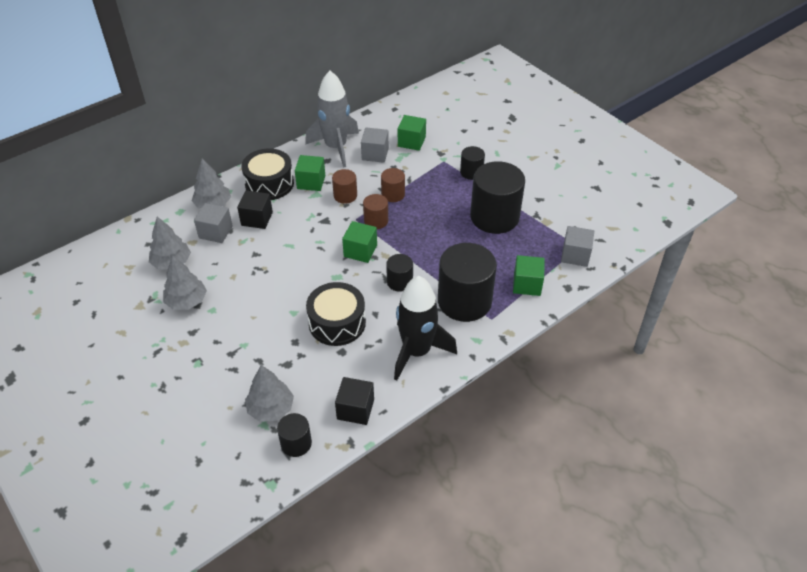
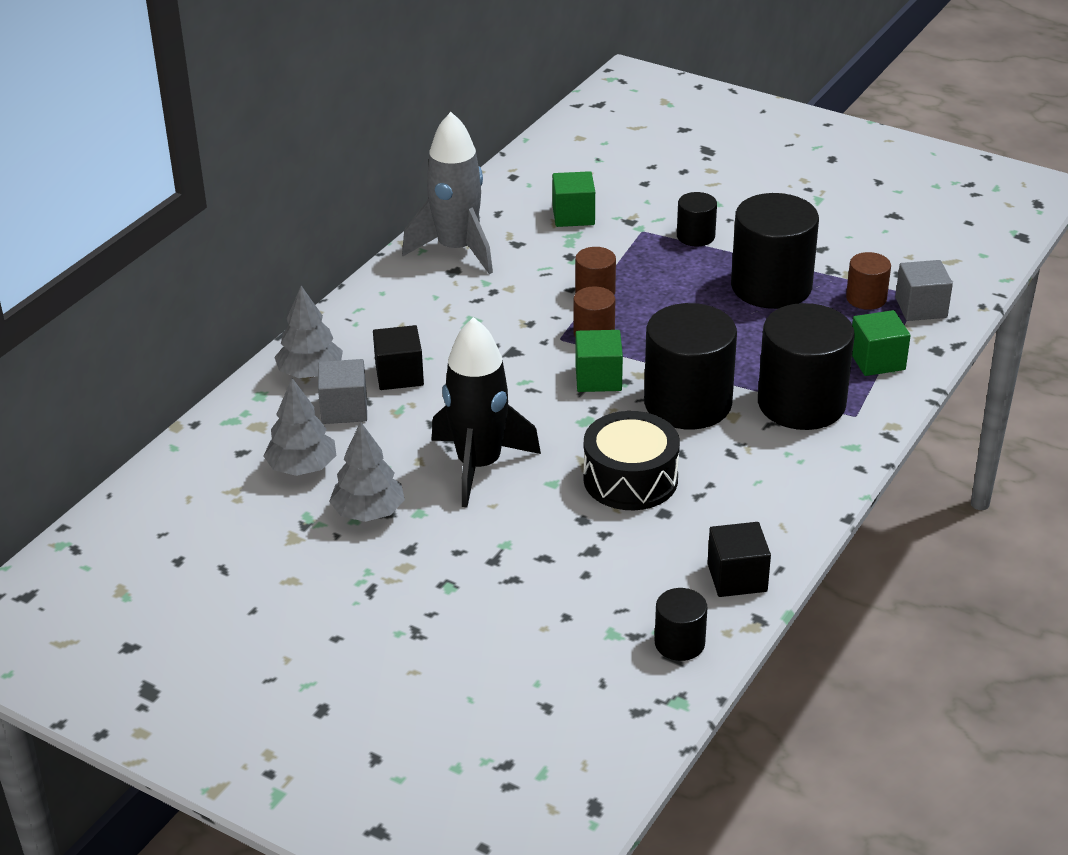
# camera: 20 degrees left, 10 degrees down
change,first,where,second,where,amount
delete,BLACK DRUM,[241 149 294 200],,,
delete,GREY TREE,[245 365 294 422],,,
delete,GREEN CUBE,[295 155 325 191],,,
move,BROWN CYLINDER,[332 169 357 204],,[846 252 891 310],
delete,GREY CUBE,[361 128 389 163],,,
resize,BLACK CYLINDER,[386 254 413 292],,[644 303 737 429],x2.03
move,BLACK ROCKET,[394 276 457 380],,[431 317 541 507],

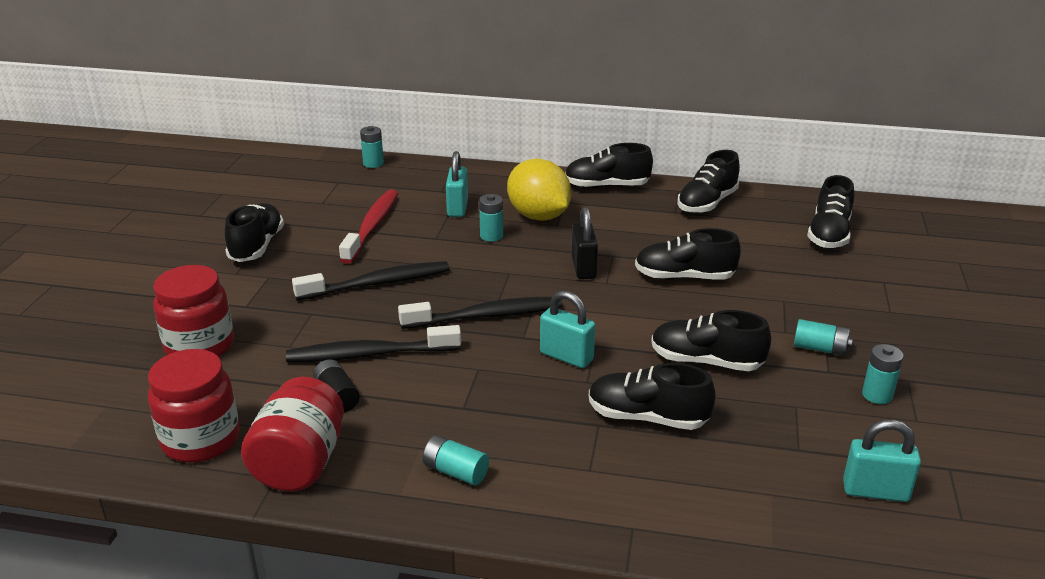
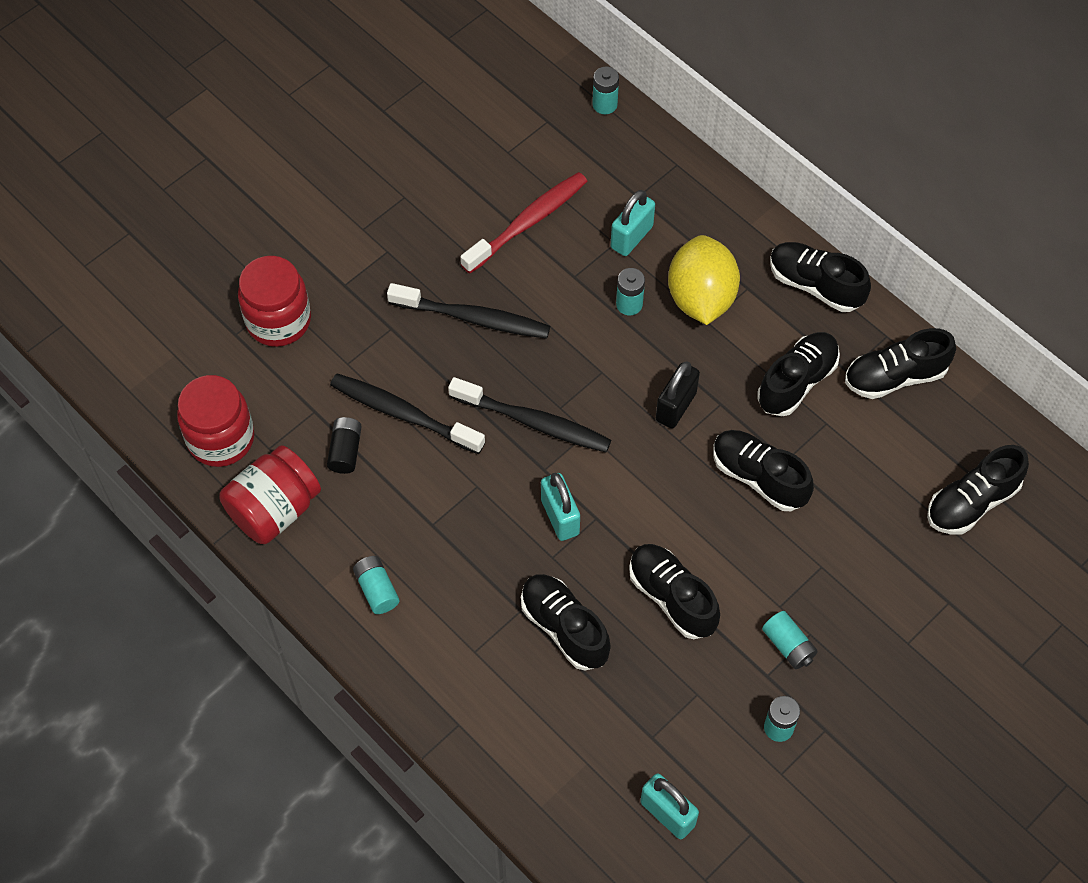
# camera: 35 degrees right, 30 degrees up
change,first,where,second,where,amount
move,BLACK SHOE,[225 203 284 262],,[757 332 840 416],

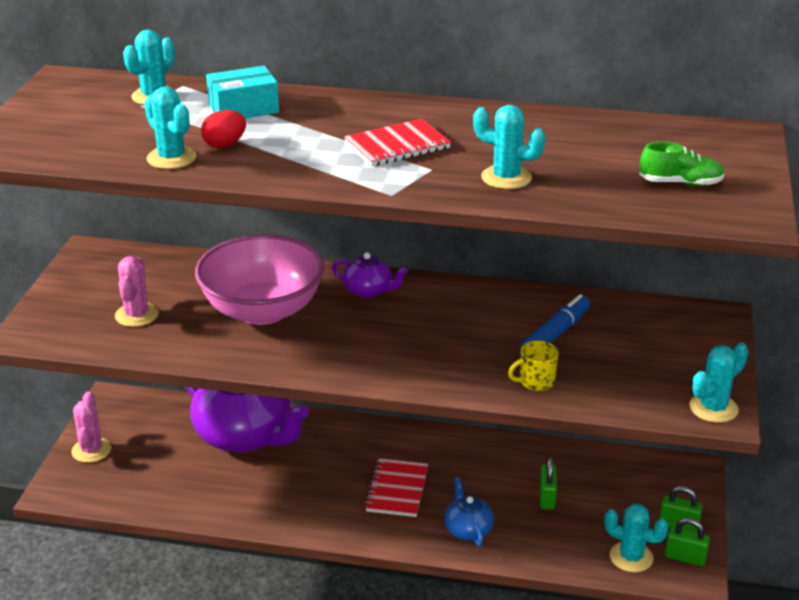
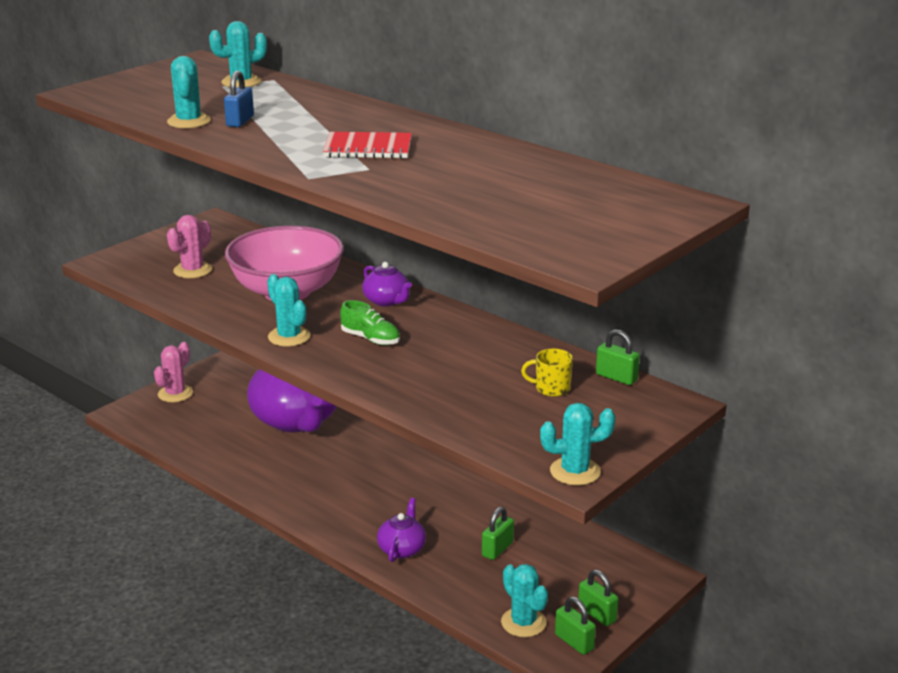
# camera: 30 degrees right, 5 degrees down
change,first,where,second,where,amount
replace,RED EGG,[201 110 246 148],BLUE PADLOCK,[224 71 254 127],
delete,TURQUOISE BOX,[206 66 279 118],,,
delete,RED NOTEBOOK,[364 458 428 517],,,
recolor,BLUE TEAPOT,[444 477 494 547],PURPLE TEAPOT,[377 498 426 562],
move,TURQUOISE CACTUS,[473 105 545 189],,[267 274 311 347],
move,YELLOW MUG,[508 341 559 391],,[521 349 573 397],
delete,BLUE MARKER,[521 294 590 348],,,
move,GREEN SHOE,[640 142 725 186],,[340 300 400 345],
insert,,,GREEN PADLOCK,[596 329 640 385],

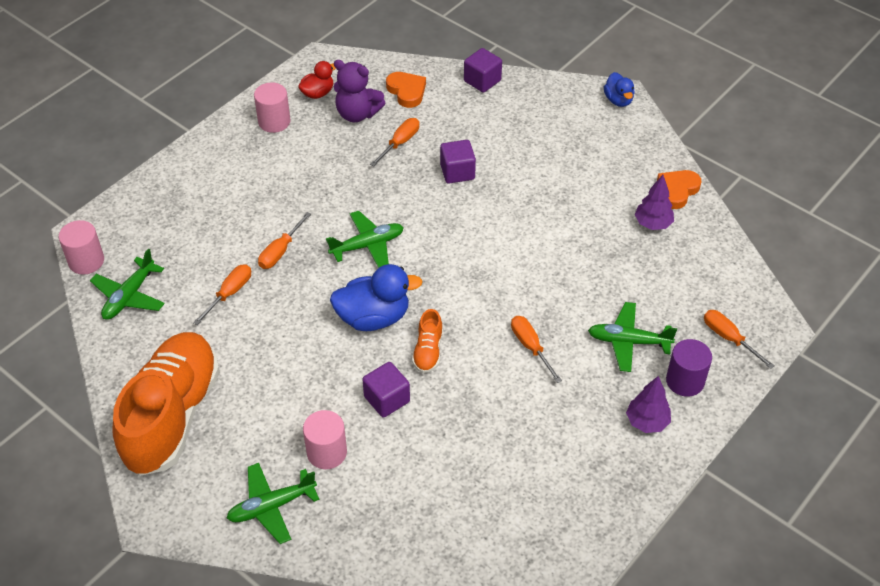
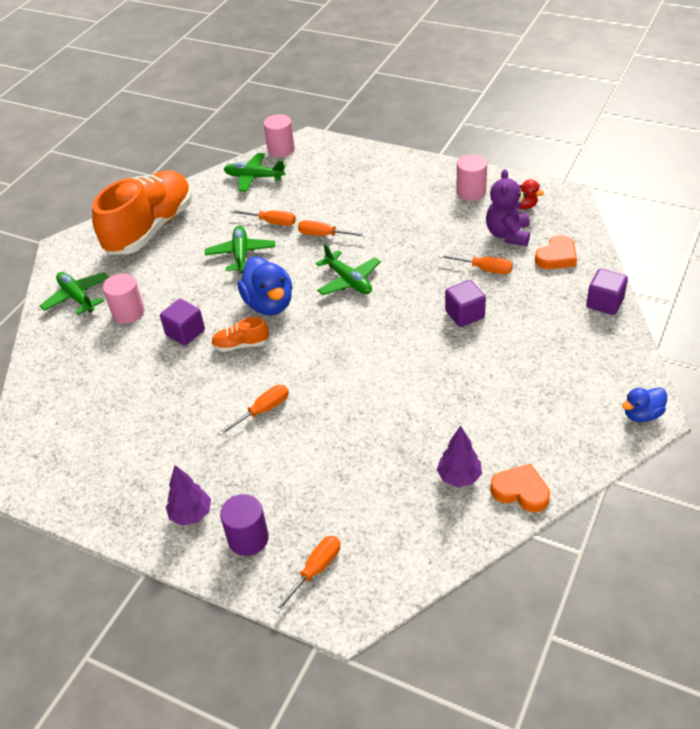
# camera: 80 degrees right, 5 degrees down
change,first,where,second,where,amount
rotate,ORANGE SHOE,[112 332 220 476],,[92 170 193 255],60 degrees counterclockwise
move,GREEN PLANE,[588 302 677 372],,[205 225 275 273],

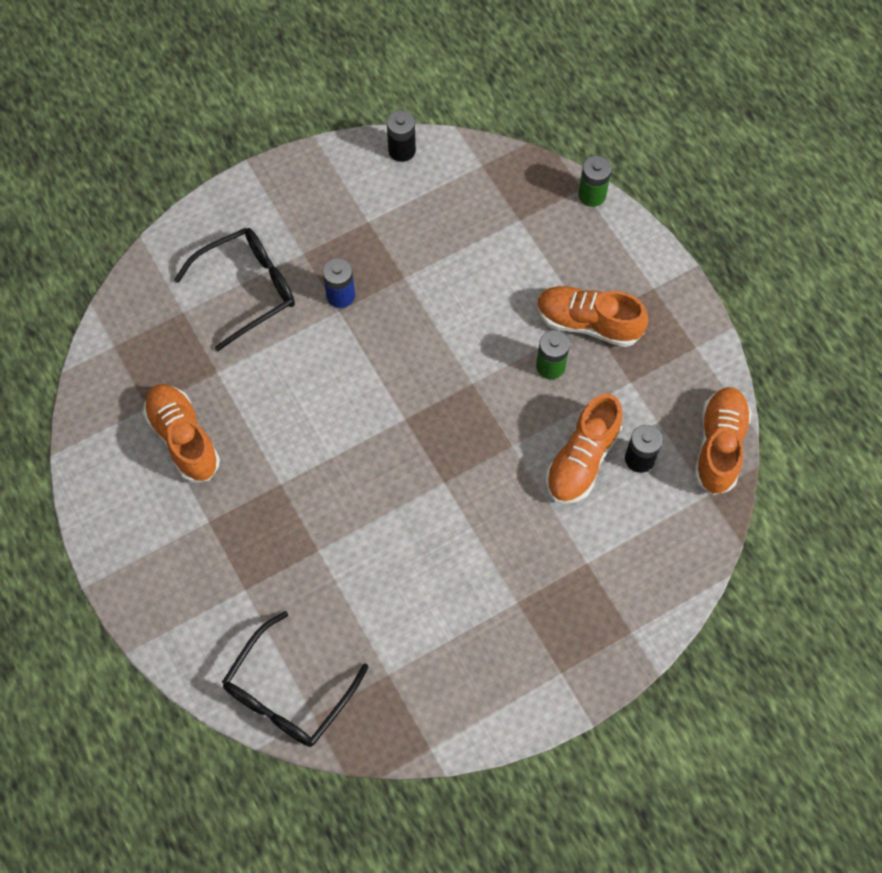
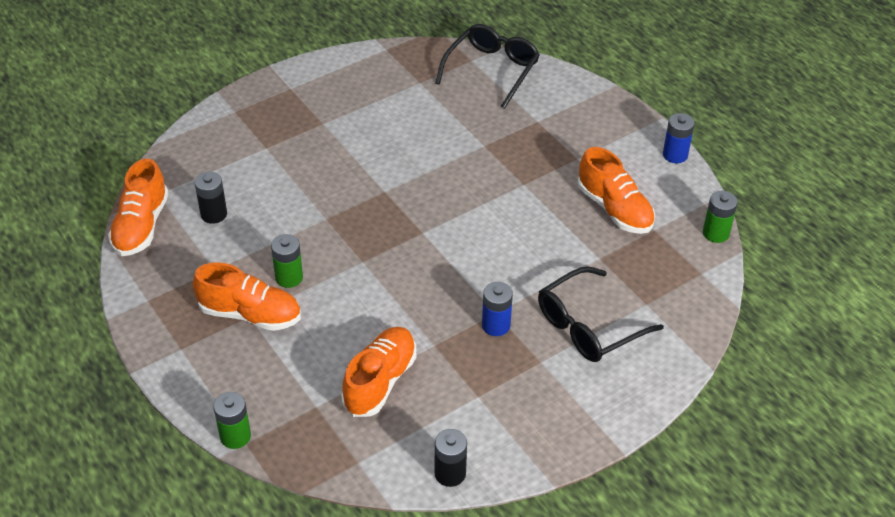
# camera: 175 degrees right, 20 degrees down
change,first,where,second,where,amount
move,ORANGE SHOE,[546 393 623 504],,[341 327 416 417],
insert,,,BLUE BATTERY,[663 113 695 163],
insert,,,GREEN BATTERY,[703 191 738 243],

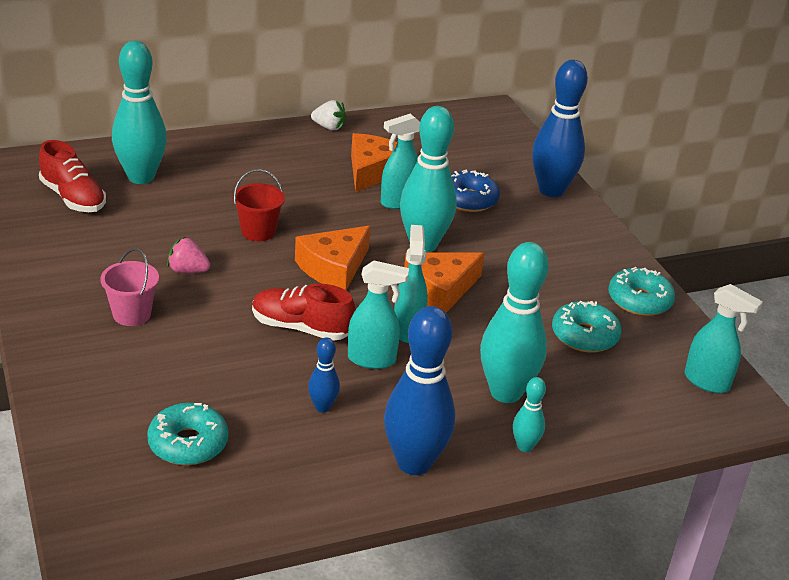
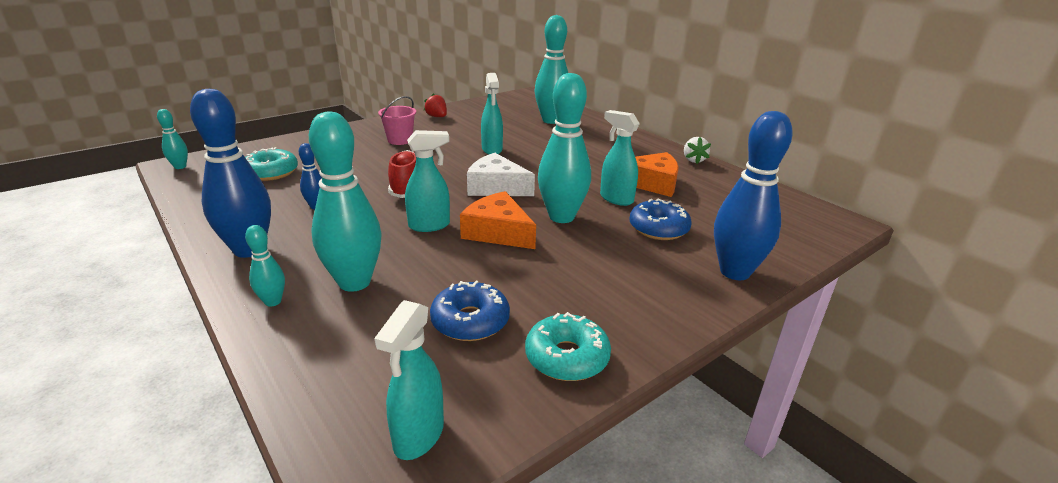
# camera: 75 degrees right, 5 degrees down
change,first,where,second,where,amount
delete,RED SHOE,[39 140 106 212],,,
delete,PINK STRAWBERRY,[167 237 210 273],,,
delete,RED BUCKET,[233 169 285 241],,,
recolor,ORANGE CHEESE,[295 226 370 290],WHITE CHEESE,[467 153 535 196],
move,TURQUOISE SPRAY BOTTLE,[348 261 409 369],,[481 73 503 154],
recolor,TURQUOISE DONUT,[552 301 622 352],BLUE DONUT,[430 281 510 341],
insert,,,TURQUOISE BOWLING PIN,[157 109 188 169],
insert,,,RED STRAWBERRY,[424 93 447 117],

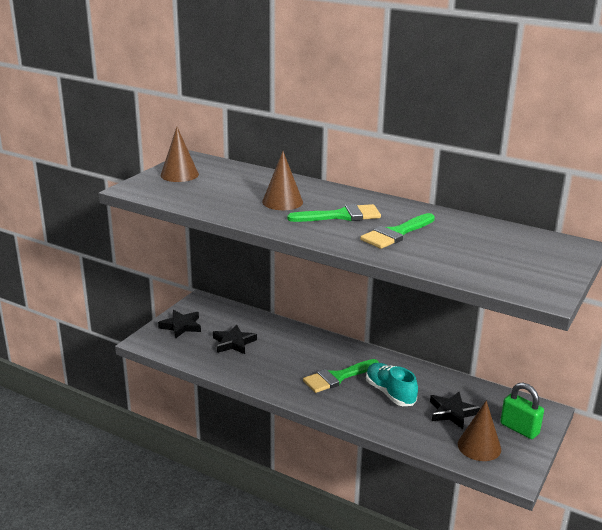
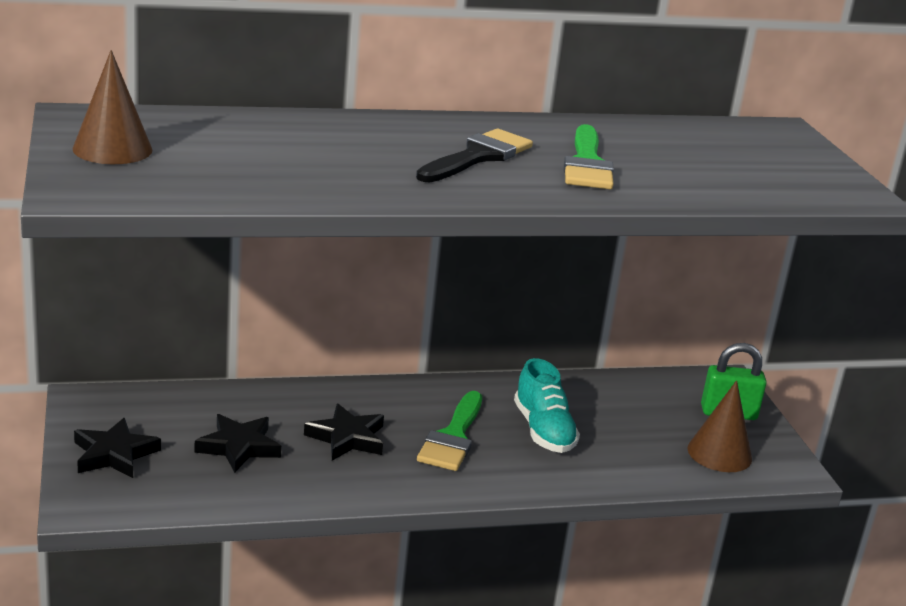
# camera: 45 degrees left, 0 degrees up
change,first,where,second,where,amount
delete,BROWN CONE,[262 151 303 210],,,
recolor,GREEN BRUSH,[287 204 381 222],BLACK BRUSH,[416 129 533 182],
rotate,TURQUOISE SHOE,[366 363 418 406],,[514 358 580 453],120 degrees counterclockwise
move,BLACK STAR,[430 392 480 429],,[304 403 384 461],

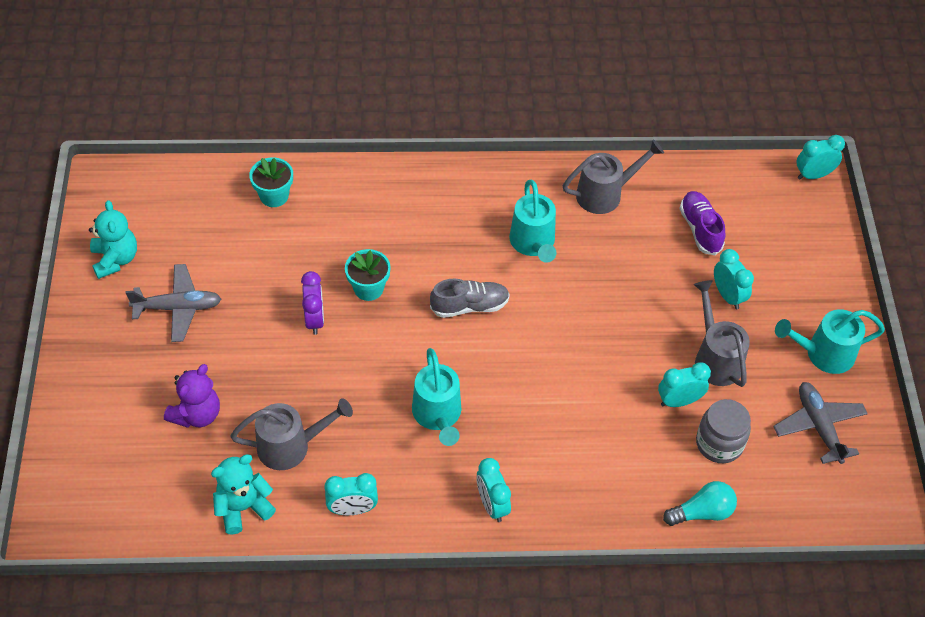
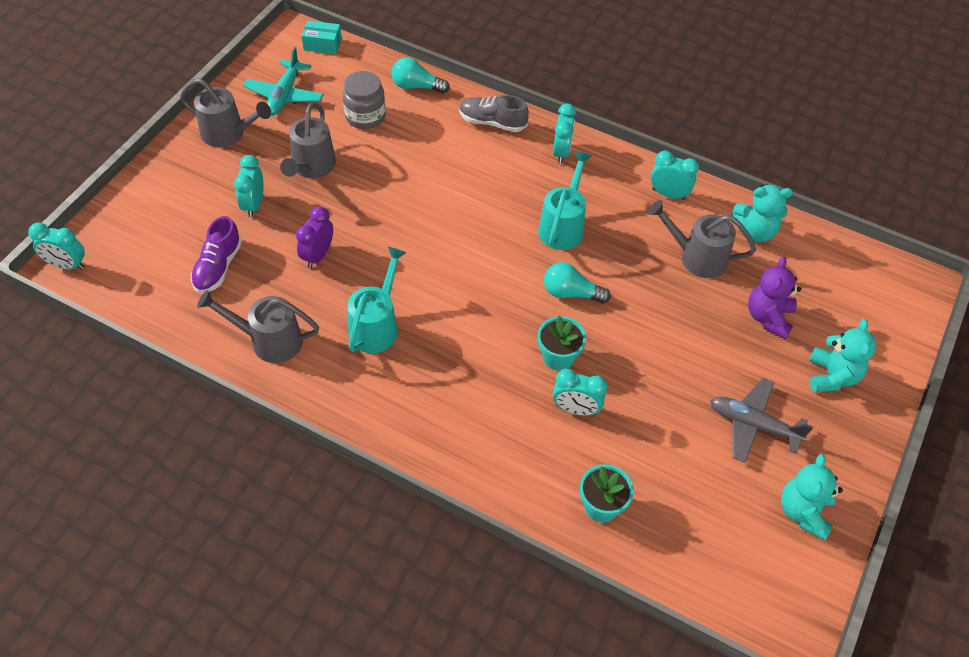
# camera: 150 degrees left, 0 degrees up
change,first,where,second,where,amount
rotate,PURPLE TEDDY BEAR,[164 364 220 428],,[748 257 801 339],45 degrees counterclockwise
move,PURPLE CLOCK,[301 271 324 335],,[296 206 333 268],
move,GREY SHOE,[430 279 510 318],,[459 95 529 132],
move,TURQUOISE CLOCK,[658 362 711 407],,[553 369 607 416],
recolor,GREY PLANE,[773 382 868 464],TURQUOISE PLANE,[243 47 324 116],
recolor,TURQUOISE WATERING CAN,[775 309 885 374],GREY WATERING CAN,[180 78 271 147],
insert,,,TURQUOISE BOX,[301 20 342 54],
insert,,,TURQUOISE LIGHT BULB,[544 262 611 303],
insert,,,TURQUOISE TEDDY BEAR,[809 319 876 392],

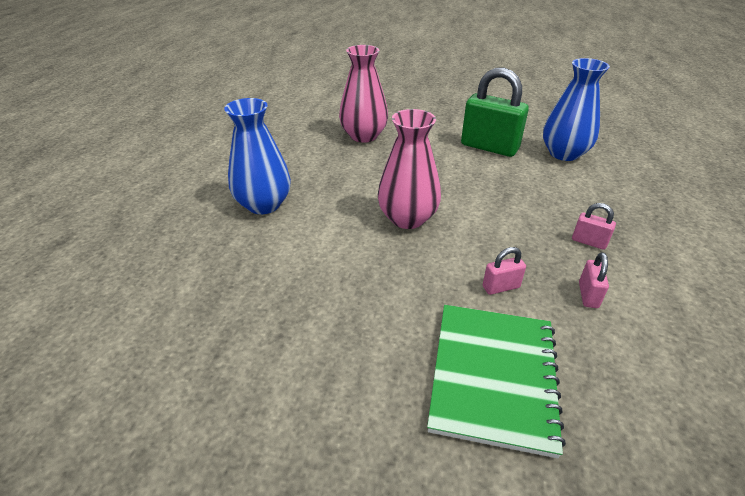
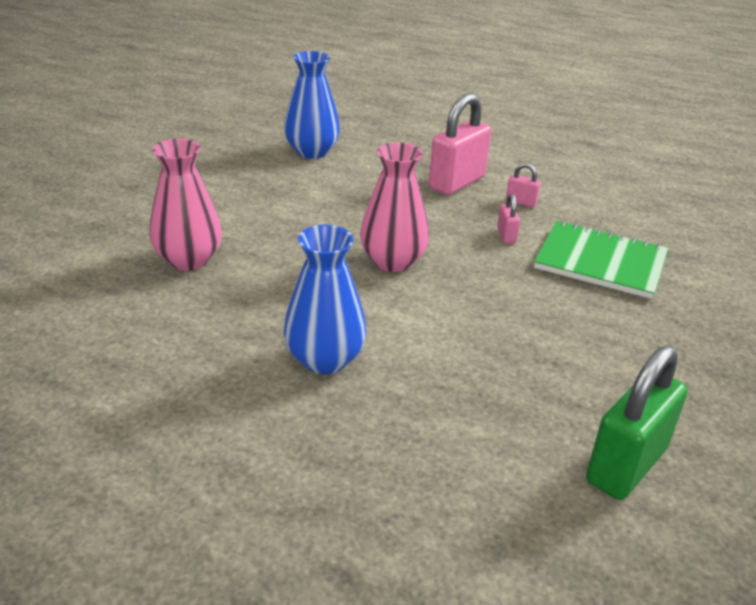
# camera: 80 degrees left, 5 degrees down
change,first,where,second,where,amount
move,GREEN PADLOCK,[461 68 529 157],,[586 346 687 500],
resize,PINK PADLOCK,[572 203 616 250],,[429 93 491 195],x2.22

